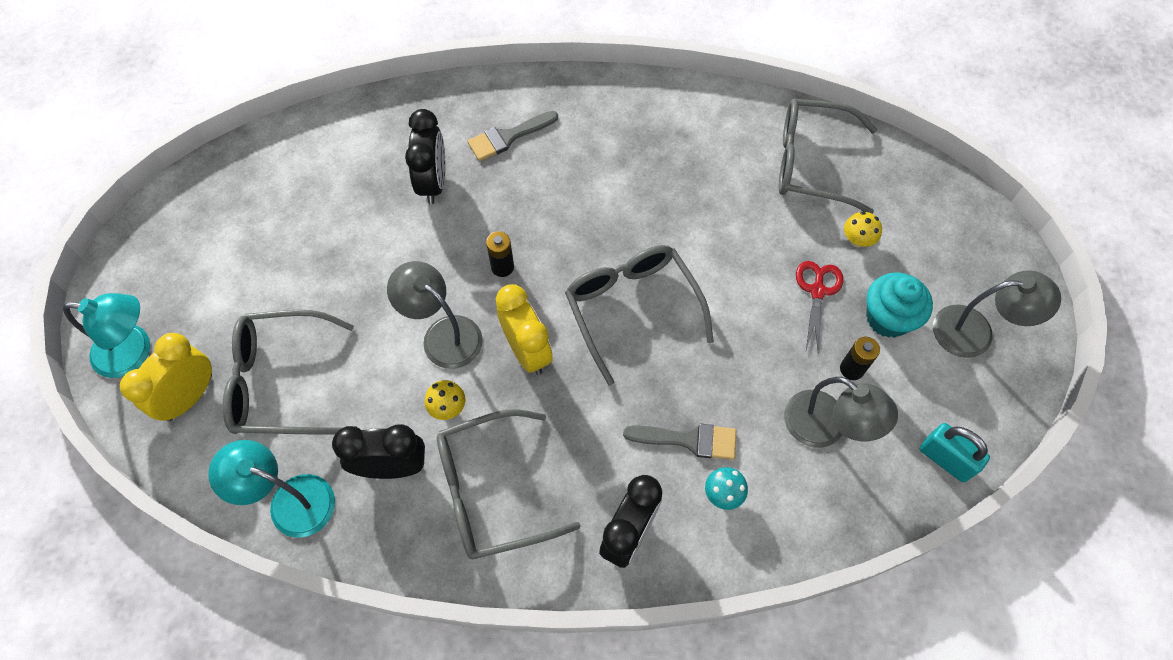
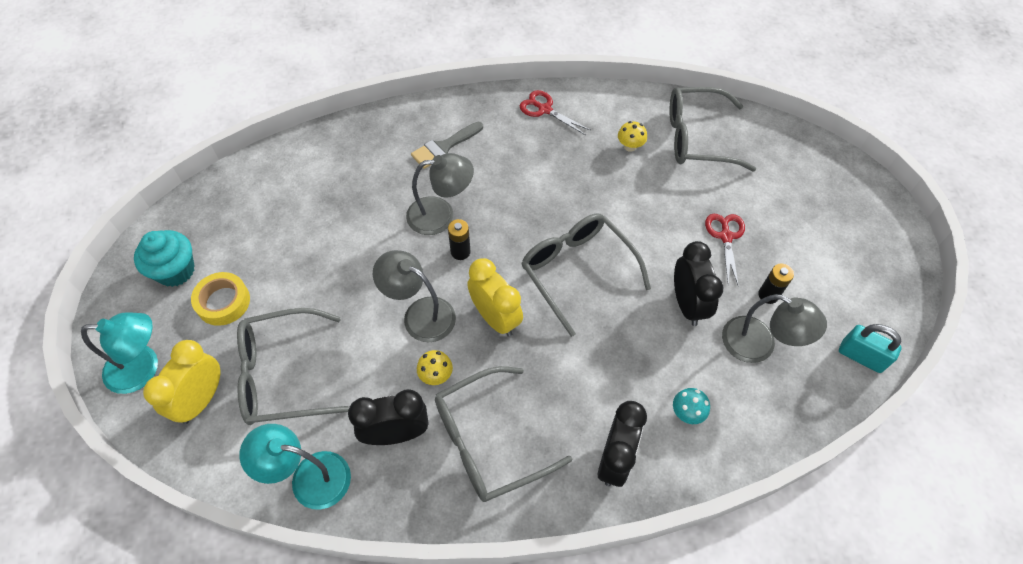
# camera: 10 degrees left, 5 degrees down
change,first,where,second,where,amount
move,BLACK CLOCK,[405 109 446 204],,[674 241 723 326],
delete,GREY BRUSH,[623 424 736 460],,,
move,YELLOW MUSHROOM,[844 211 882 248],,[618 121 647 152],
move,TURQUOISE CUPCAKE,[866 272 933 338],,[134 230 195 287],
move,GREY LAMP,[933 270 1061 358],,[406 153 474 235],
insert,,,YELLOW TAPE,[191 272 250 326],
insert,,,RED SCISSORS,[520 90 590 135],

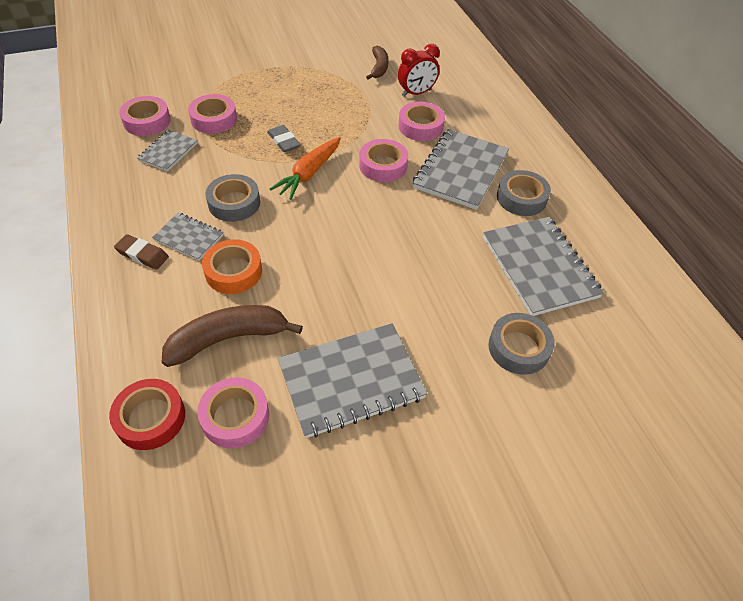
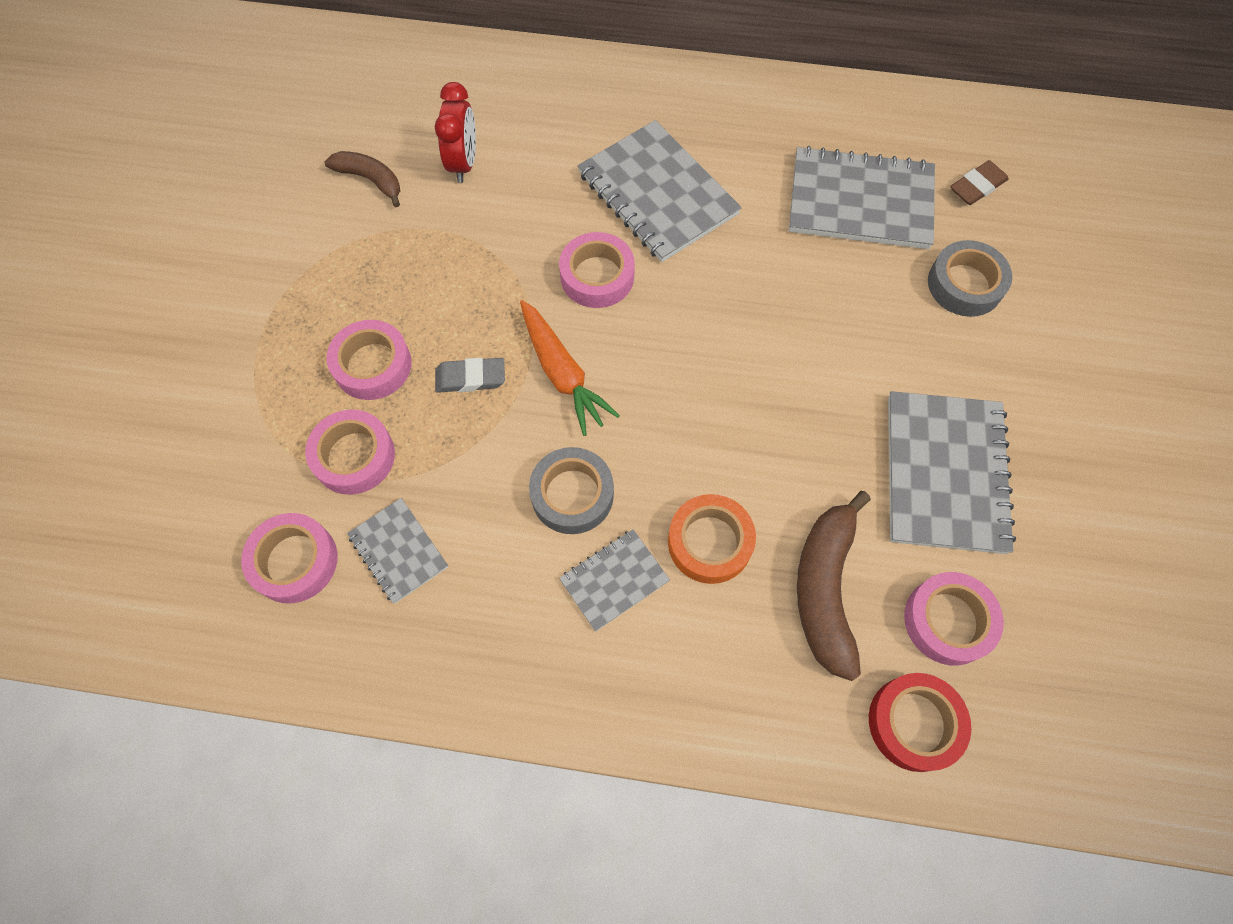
# camera: 60 degrees left, 15 degrees up
change,first,where,second,where,amount
move,BROWN ERASER,[114 234 169 270],,[950 160 1009 205],
move,PINK TAPE,[398 102 445 141],,[327 320 412 400],
delete,GREY TAPE,[497 170 551 216],,,

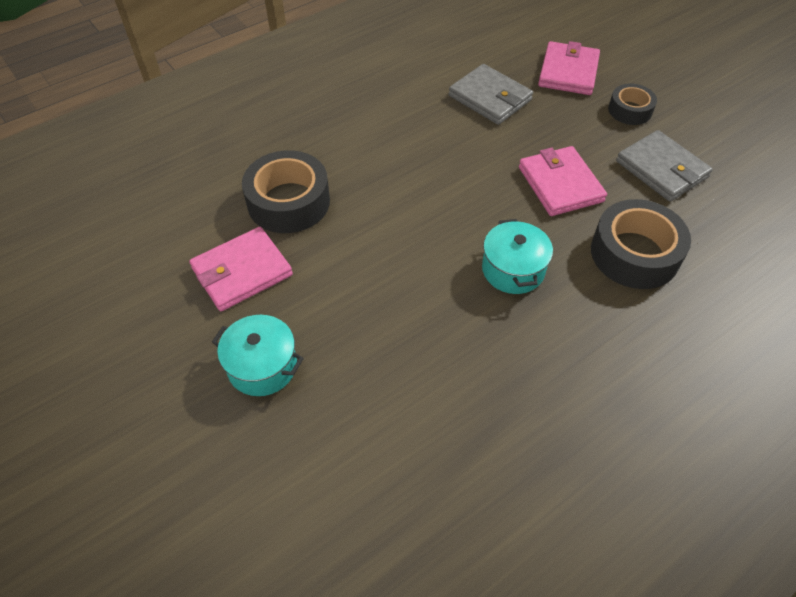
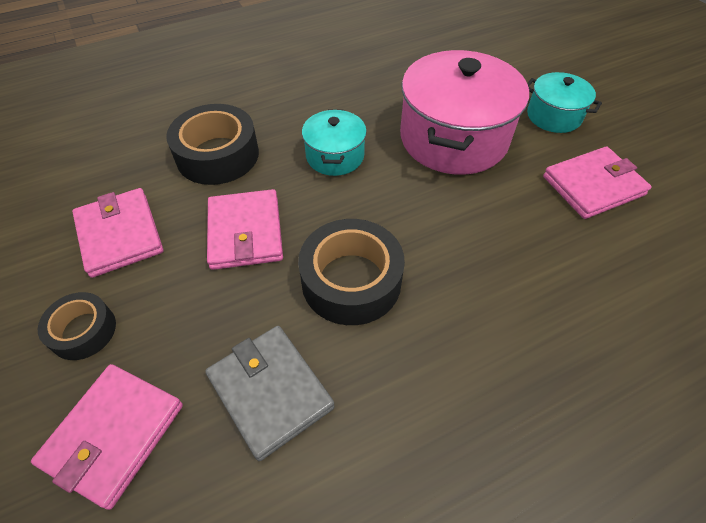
# camera: 170 degrees left, 0 degrees up
change,first,where,second,where,amount
move,BLACK TAPE,[242 150 330 233],,[298 219 405 325],
recolor,GREY WALLET,[616 130 713 202],PINK WALLET,[72 188 163 278],
insert,,,PINK POT,[400 50 529 175],

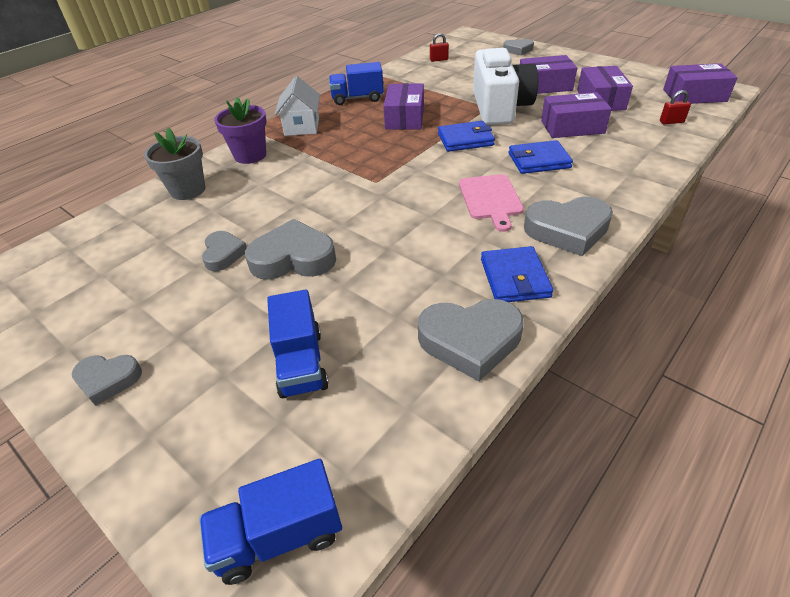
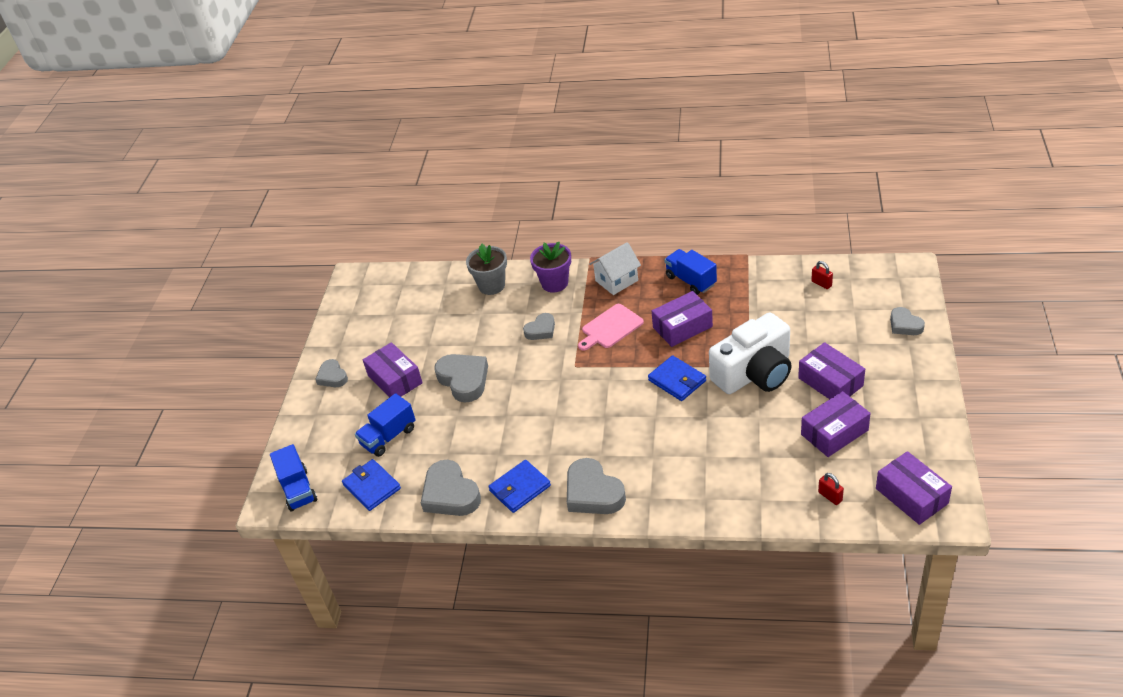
# camera: 60 degrees right, 0 degrees up
change,first,where,second,where,amount
rotate,BLUE TRUCK,[199 459 342 585],,[270 444 317 511],150 degrees counterclockwise
move,GREY HEART,[202 231 247 271],,[523 313 555 340],
move,PINK CUTTING BOARD,[459 174 524 232],,[578 304 644 351],
move,BLUE WALLET,[509 140 573 174],,[342 459 401 511],
move,PURPLE BOX,[541 92 612 138],,[363 342 423 397],

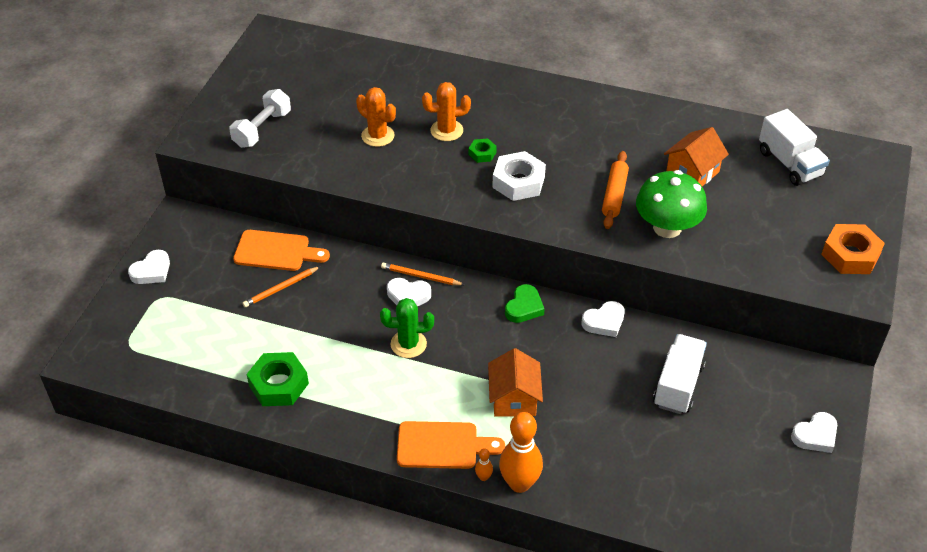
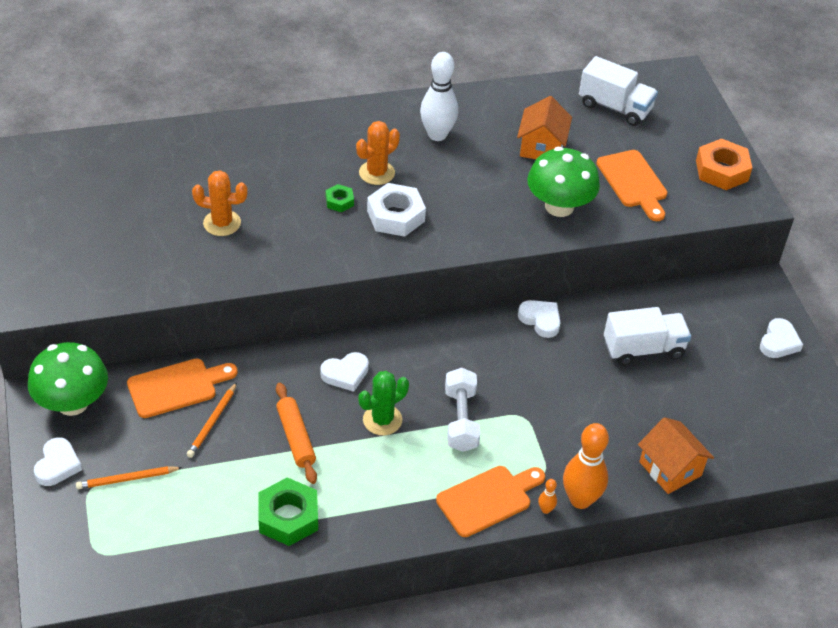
# camera: 35 degrees left, 0 degrees up
change,first,where,second,where,amount
move,WHITE DUMBBELL,[229 89 291 148],,[445 368 480 452],
move,ORANGE PENCIL,[381 263 465 285],,[76 466 183 489],
move,ORANGE CACTUS,[422 82 471 141],,[356 121 400 185],
move,ORANGE HOUSE,[488 348 543 417],,[638 417 714 494],
delete,GREEN HEART,[505 284 545 323],,,
rotate,WHITE HEART,[582 301 625 337],,[518 300 561 338],75 degrees counterclockwise
move,ORANGE ROLLING PIN,[602 151 629 229],,[276 383 317 484],
rotate,WHITE TRUCK,[653 334 707 414],,[604 307 691 366],90 degrees clockwise
insert,,,GREEN MUSHROOM,[28 342 108 416],
insert,,,WHITE BOWLING PIN,[420 52 458 141],
insert,,,ORANGE CUTTING BOARD,[596 150 667 221],

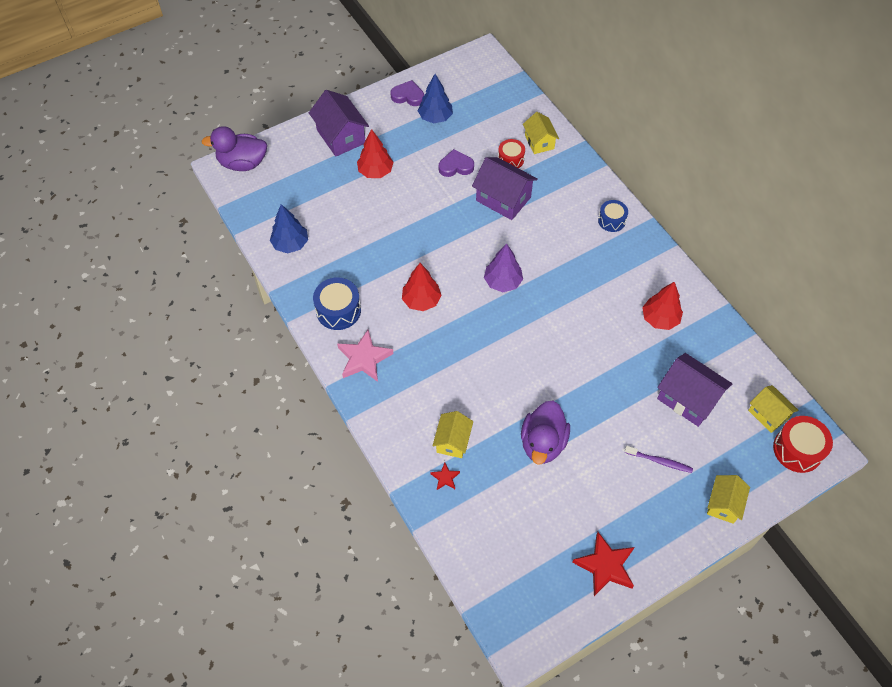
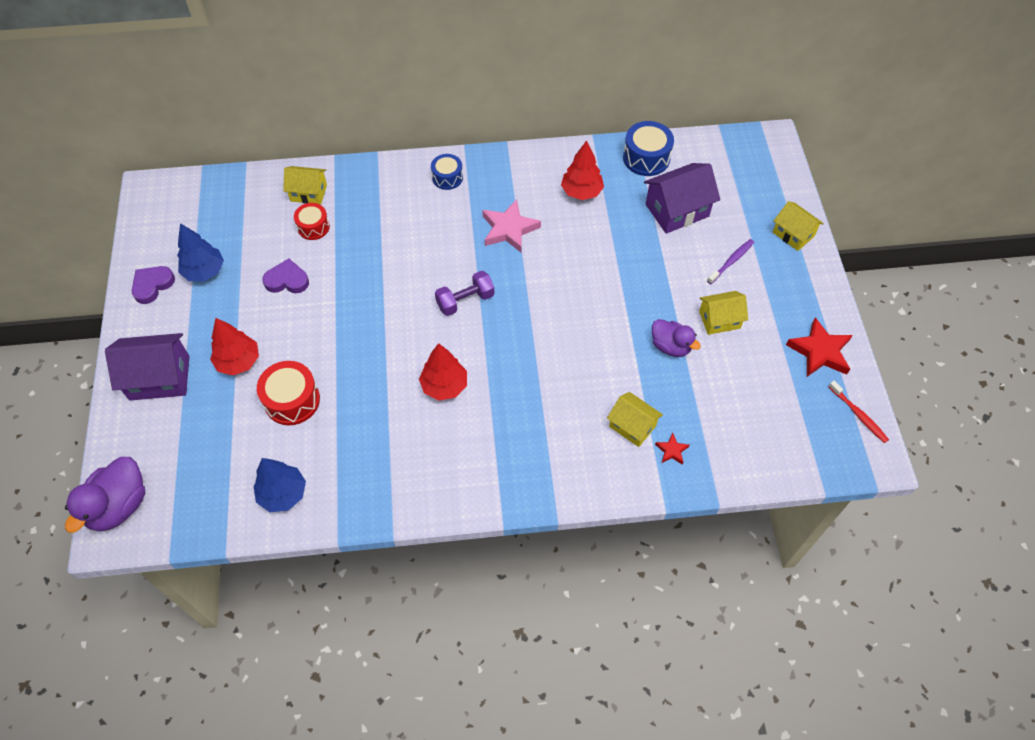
# camera: 65 degrees left, 0 degrees up
change,first,where,second,where,amount
move,BLUE DRUM,[313 277 361 330],,[623 121 674 176],
move,PINK STAR,[337 330 393 382],,[482 199 541 252],
rotate,PURPLE HEART,[439 149 474 177],,[263 259 309 293],75 degrees clockwise
delete,PURPLE HOUSE,[472 157 538 220],,,
replace,PURPLE TREE,[484 243 523 292],PURPLE DUMBBELL,[435 271 495 316],
resize,PURPLE DUCK,[521 401 570 465],,[652 319 701 357],x0.66
move,YELLOW HOUSE,[748 385 798 433],,[699 291 748 335],
move,RED DRUM,[773 416 833 473],,[257 361 320 425],
insert,,,RED TOOTHBRUSH,[828 380 889 443],

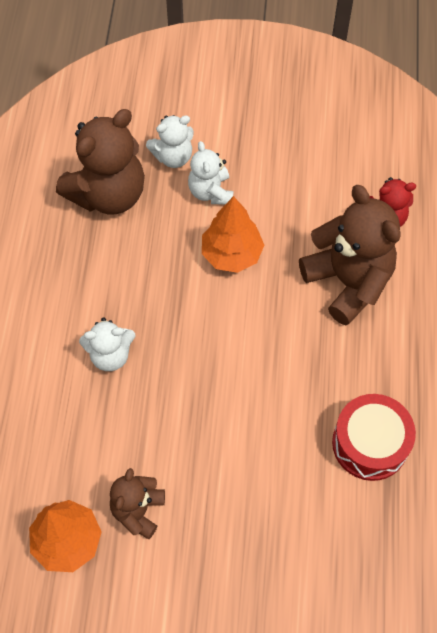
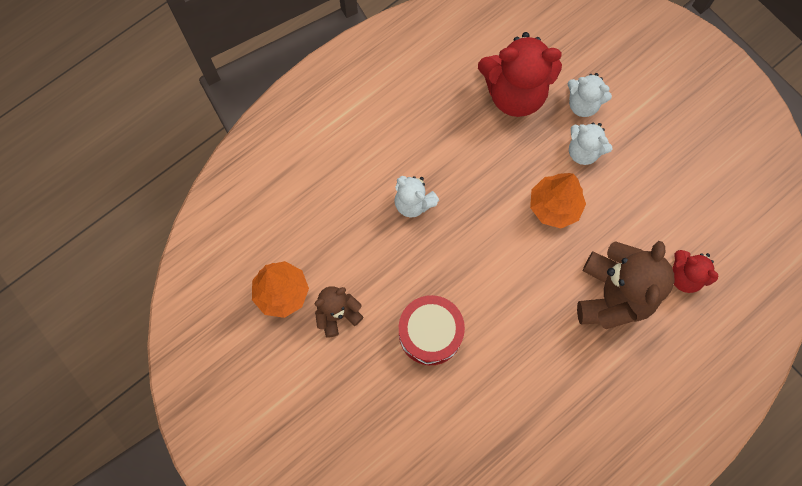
# camera: 45 degrees right, 10 degrees up
change,first,where,second,where,amount
recolor,BROWN TEDDY BEAR,[56 109 145 215],RED TEDDY BEAR,[478 32 562 117],
rotate,WHITE TEDDY BEAR,[188 141 233 205],,[569 123 612 165],90 degrees counterclockwise
move,RED DRUM,[332 394 416 481],,[399 295 465 365],

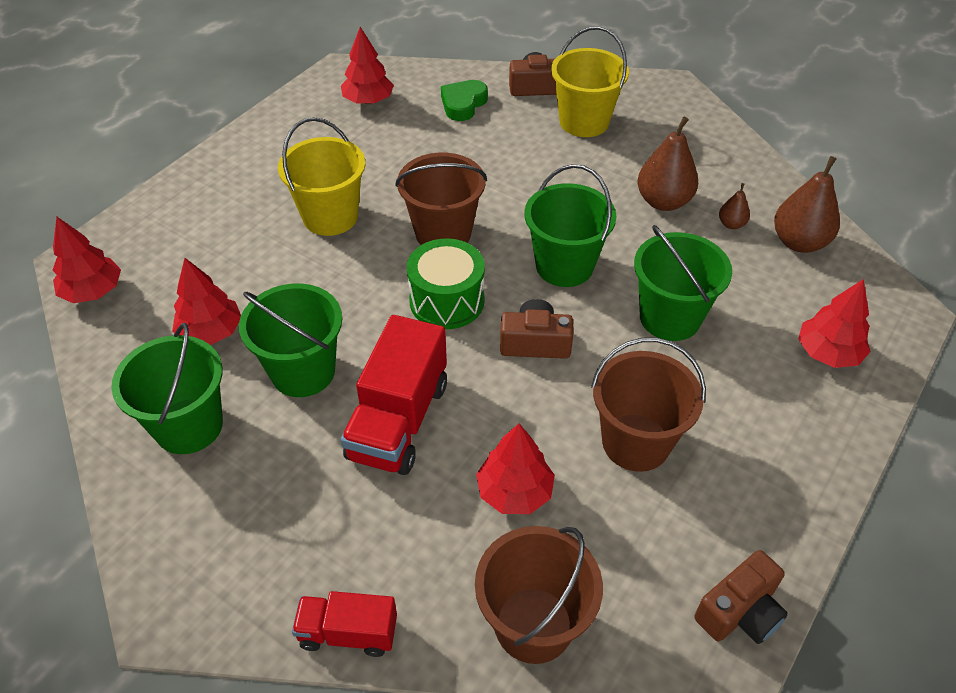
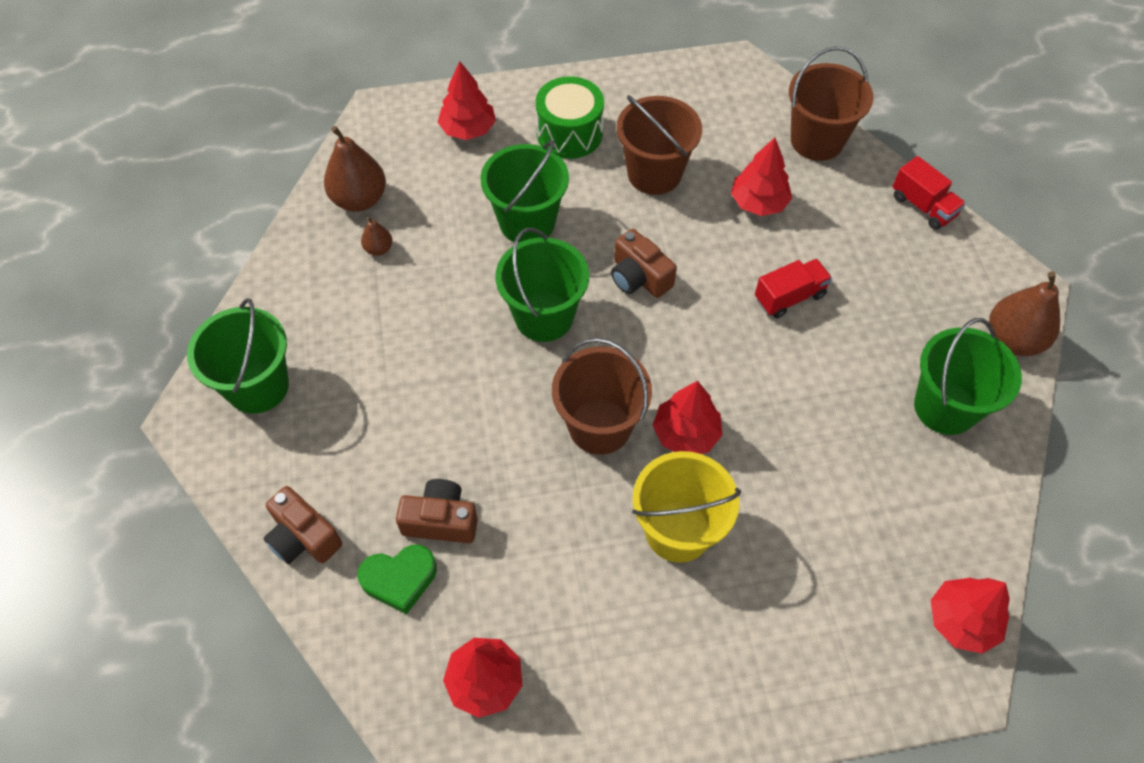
# camera: 135 degrees left, 10 degrees up
change,first,where,second,where,amount
move,RED TREE,[172 258 241 345],,[653 381 722 454],
move,GREEN BUCKET,[239 284 342 397],,[187 298 289 414],
resize,RED TRUCK,[341 315 447 475],,[755 259 832 318],x0.58
move,GREEN DRUM,[407 239 485 329],,[536 76 604 159],
delete,YELLOW BUCKET,[551 26 629 137],,,
move,BROWN PEAR,[638 116 698 211],,[989 271 1060 356],
move,BROWN CAMERA,[694 550 788 644],,[396 479 478 543],

